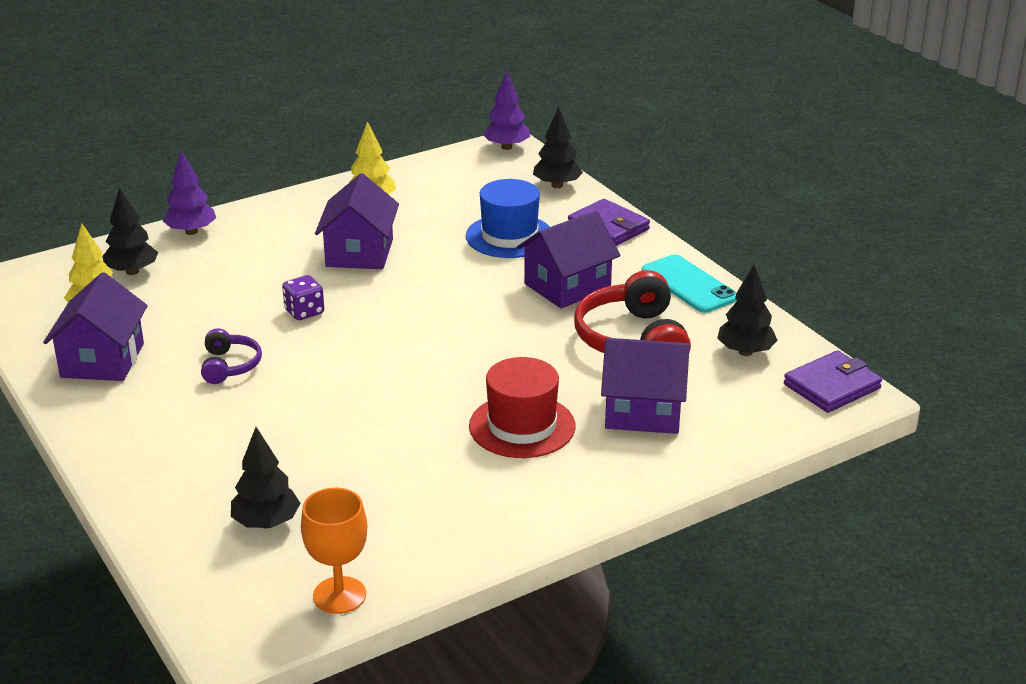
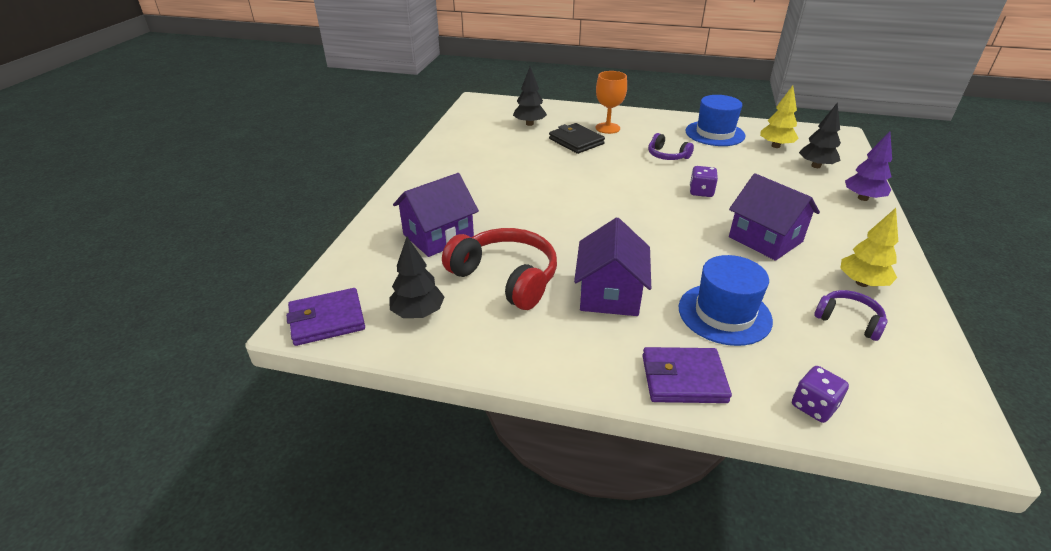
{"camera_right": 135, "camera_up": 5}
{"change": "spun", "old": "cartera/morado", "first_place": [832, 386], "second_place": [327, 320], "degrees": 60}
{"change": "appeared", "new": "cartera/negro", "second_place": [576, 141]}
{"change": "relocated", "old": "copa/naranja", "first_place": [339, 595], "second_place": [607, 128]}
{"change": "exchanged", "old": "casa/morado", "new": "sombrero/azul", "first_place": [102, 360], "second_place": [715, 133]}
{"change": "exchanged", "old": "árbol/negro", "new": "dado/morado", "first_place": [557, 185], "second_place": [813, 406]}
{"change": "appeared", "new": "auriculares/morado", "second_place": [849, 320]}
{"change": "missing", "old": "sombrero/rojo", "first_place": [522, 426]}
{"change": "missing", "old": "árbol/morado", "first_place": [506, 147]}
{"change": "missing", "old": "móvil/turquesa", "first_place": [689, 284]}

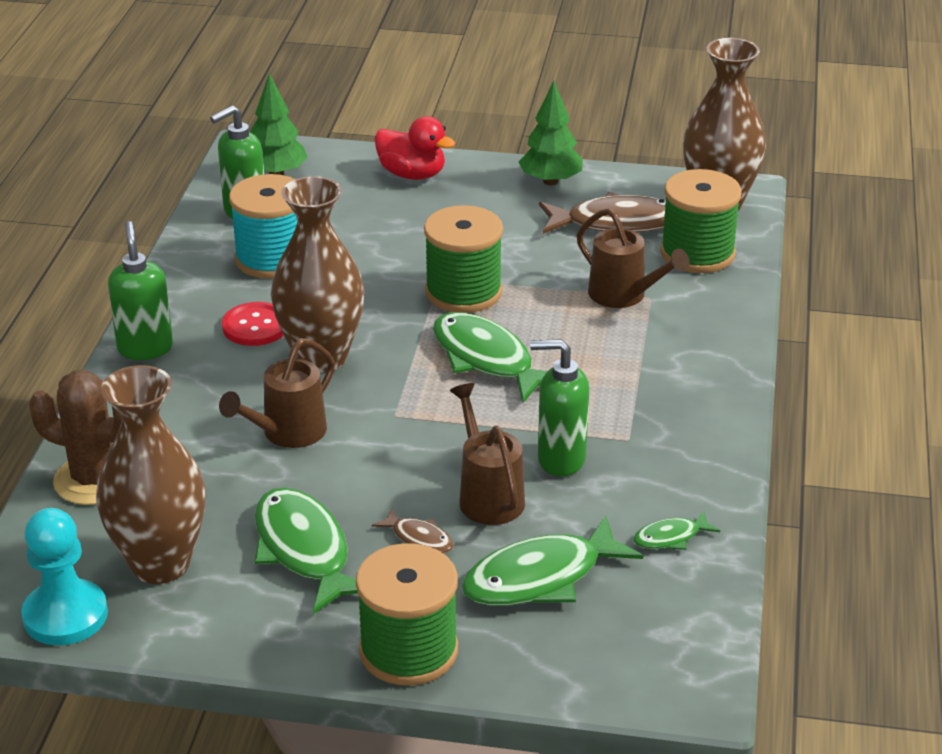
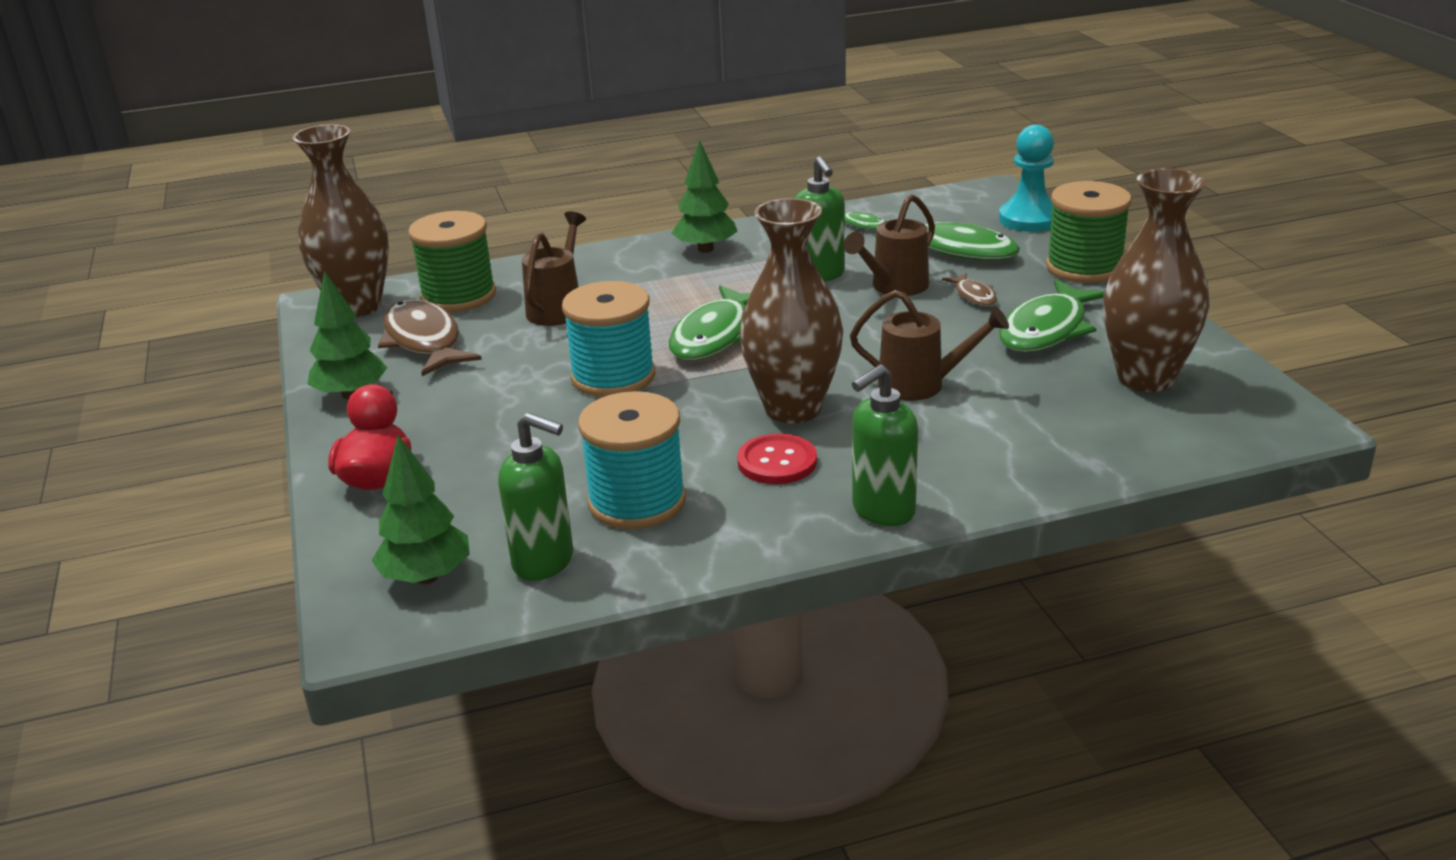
{"camera_right": -115, "camera_up": -5}
{"change": "colour", "old": "carrete/verde", "new": "carrete/turquesa", "first_place": [463, 292], "second_place": [613, 377]}
{"change": "appeared", "new": "árbol/verde", "second_place": [705, 249]}
{"change": "spun", "old": "pez/marrón", "first_place": [419, 538], "second_place": [974, 296], "degrees": 150}
{"change": "relocated", "old": "peón/turquesa", "first_place": [65, 615], "second_place": [1029, 219]}
{"change": "missing", "old": "cactus/marrón", "first_place": [94, 480]}

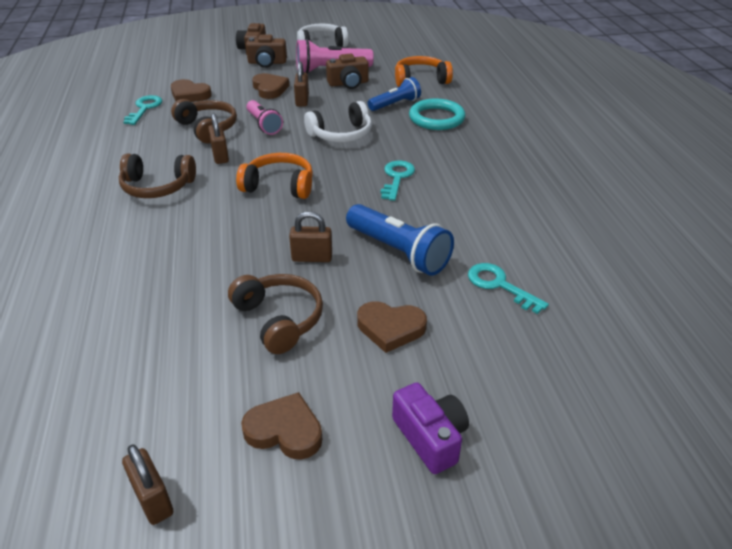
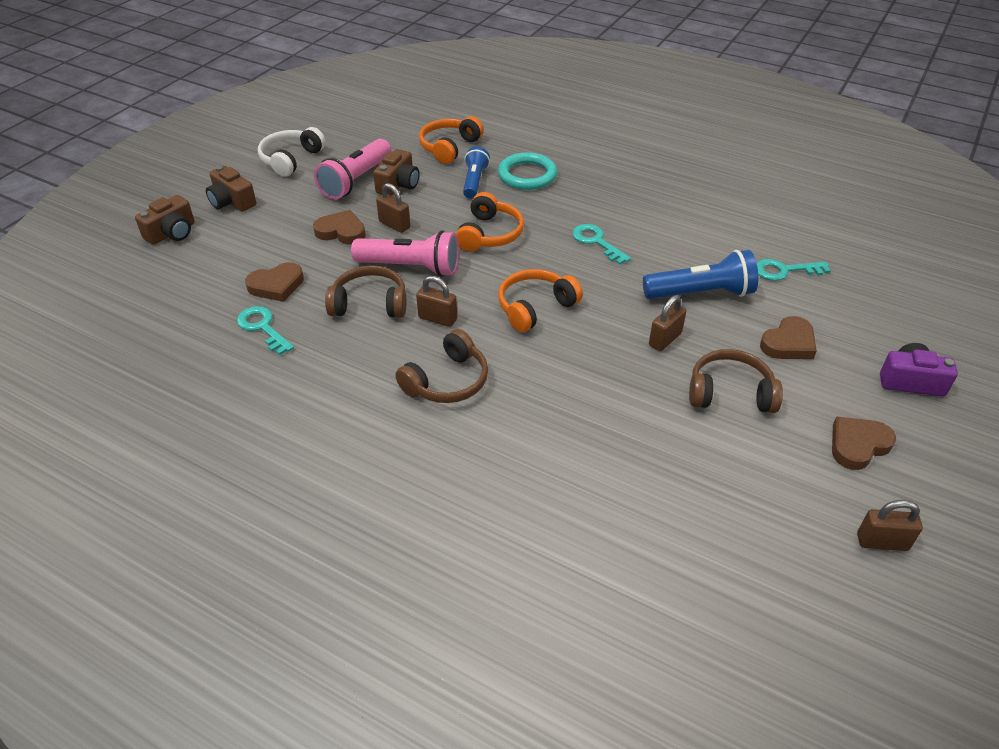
{"camera_right": -50, "camera_up": 5}
{"change": "relocated", "old": "cámara/marrón", "first_place": [267, 63], "second_place": [172, 233]}
{"change": "size", "old": "lámpara de mano/rosa", "first_place": [264, 125], "second_place": [411, 267], "factor": 1.53}
{"change": "colour", "old": "auriculares/blanco", "new": "auriculares/naranja", "first_place": [341, 134], "second_place": [489, 234]}

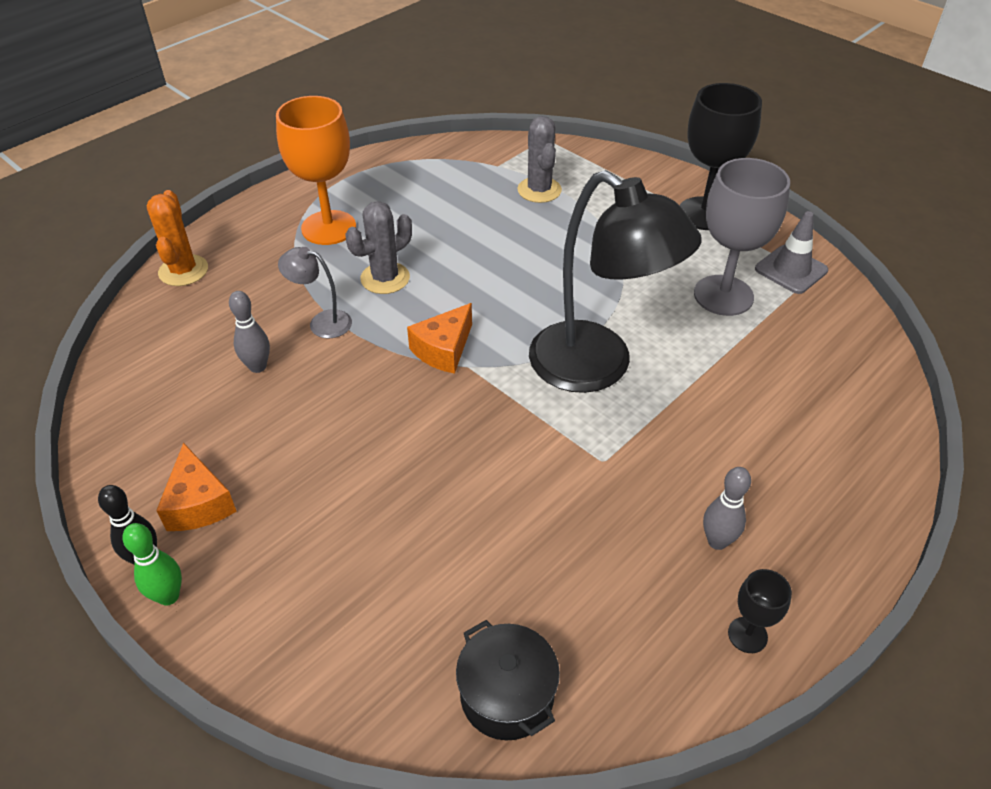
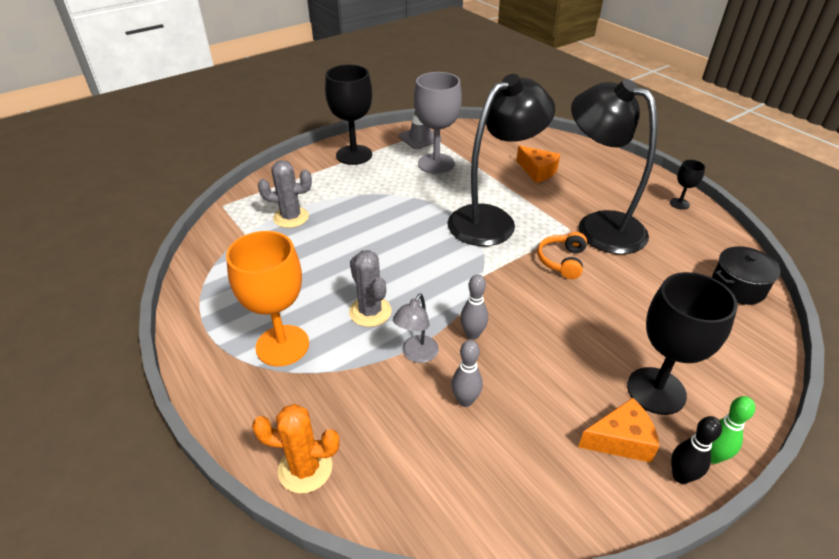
{"camera_right": -80, "camera_up": -5}
{"change": "relocated", "old": "bolo/gris", "first_place": [717, 541], "second_place": [472, 334]}
{"change": "relocated", "old": "queso/naranja", "first_place": [444, 349], "second_place": [537, 171]}
{"change": "appeared", "new": "auriculares/naranja", "second_place": [562, 261]}
{"change": "appeared", "new": "lámpara/negro", "second_place": [598, 226]}
{"change": "appeared", "new": "copa/negro", "second_place": [656, 391]}

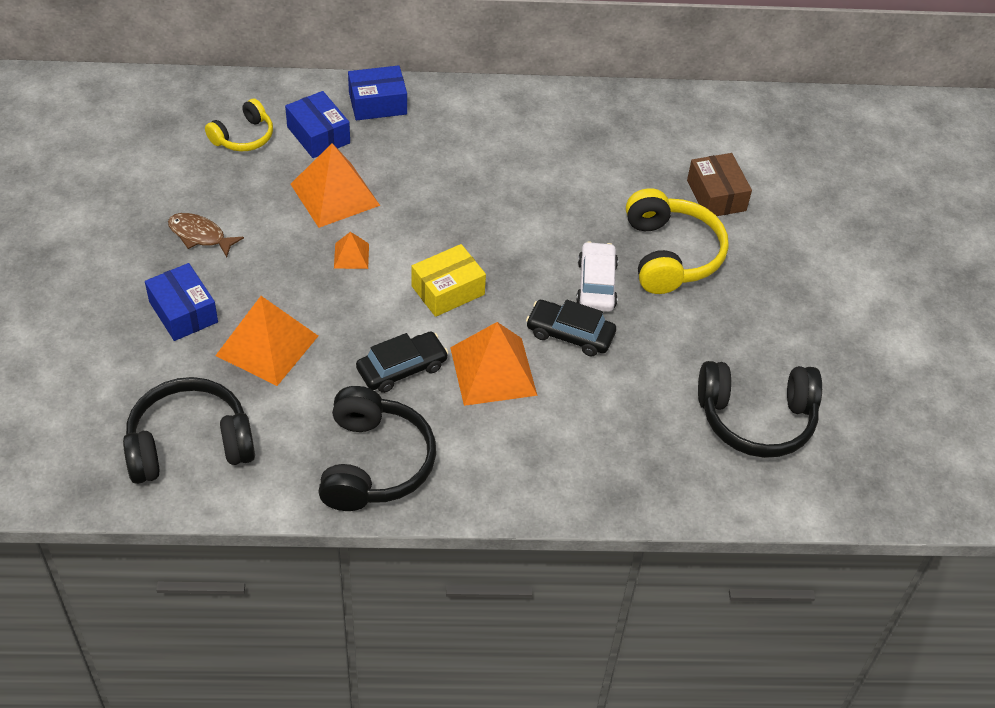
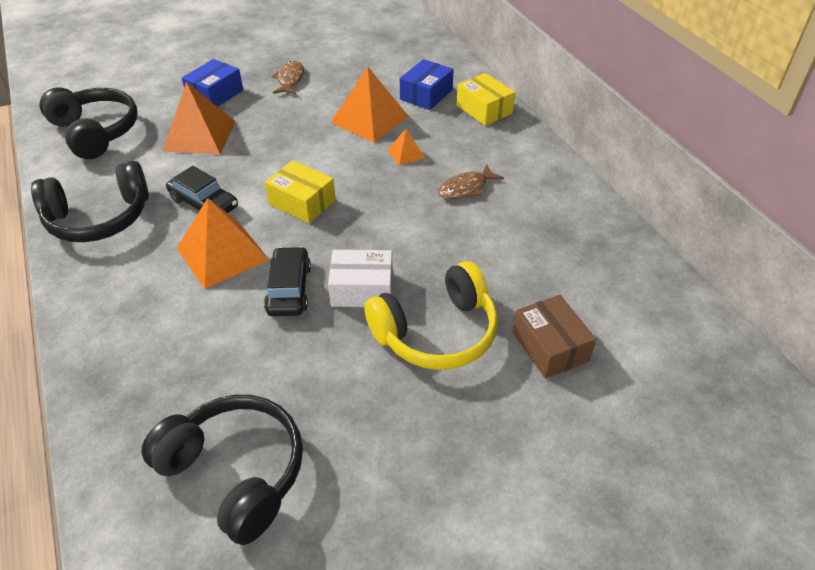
{"camera_right": 70, "camera_up": -5}
{"change": "spun", "old": "auriculares/negro", "first_place": [756, 419], "second_place": [235, 472], "degrees": 150}
{"change": "exchanged", "old": "coche/blanco", "new": "caja/blanco", "first_place": [596, 284], "second_place": [362, 289]}
{"change": "relocated", "old": "pirámide/naranja", "first_place": [351, 256], "second_place": [406, 153]}
{"change": "appeared", "new": "pez/marrón", "second_place": [466, 188]}
{"change": "colour", "old": "caja/azul", "new": "caja/amarillo", "first_place": [377, 103], "second_place": [484, 109]}
{"change": "spun", "old": "caja/marrón", "first_place": [716, 195], "second_place": [550, 346], "degrees": -75}
{"change": "missing", "old": "auriculares/amarillo", "first_place": [243, 137]}

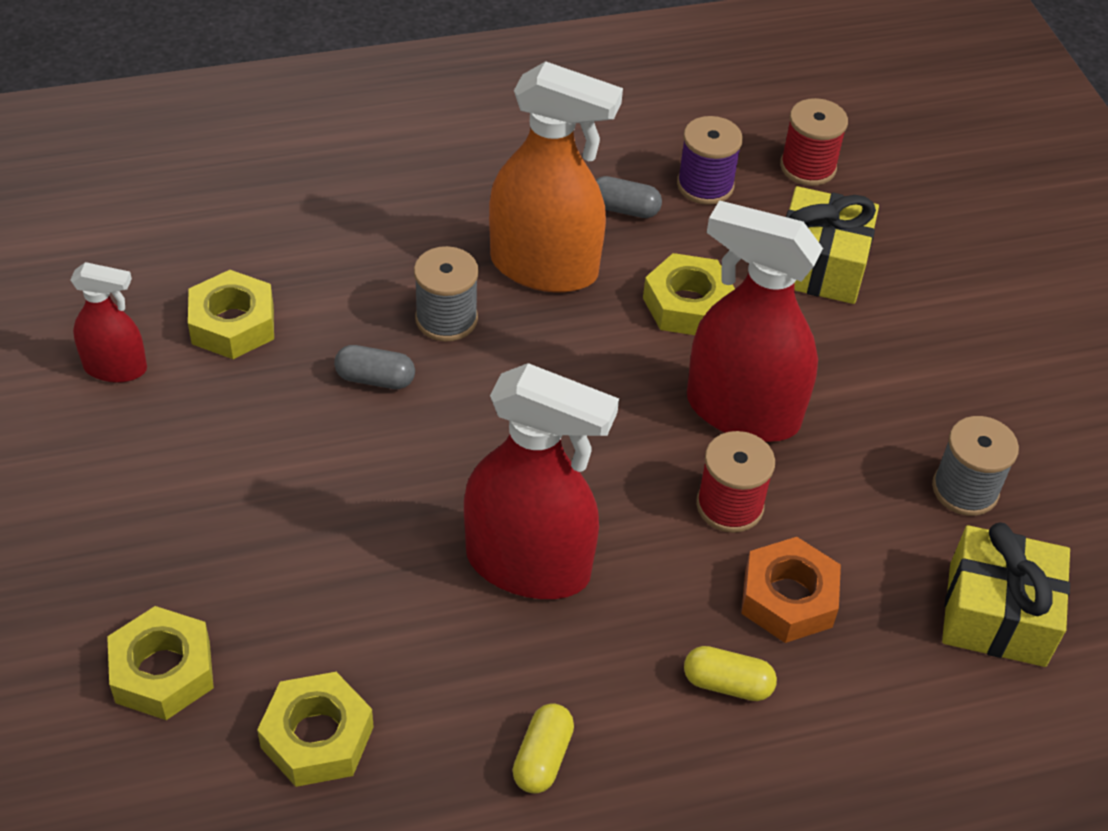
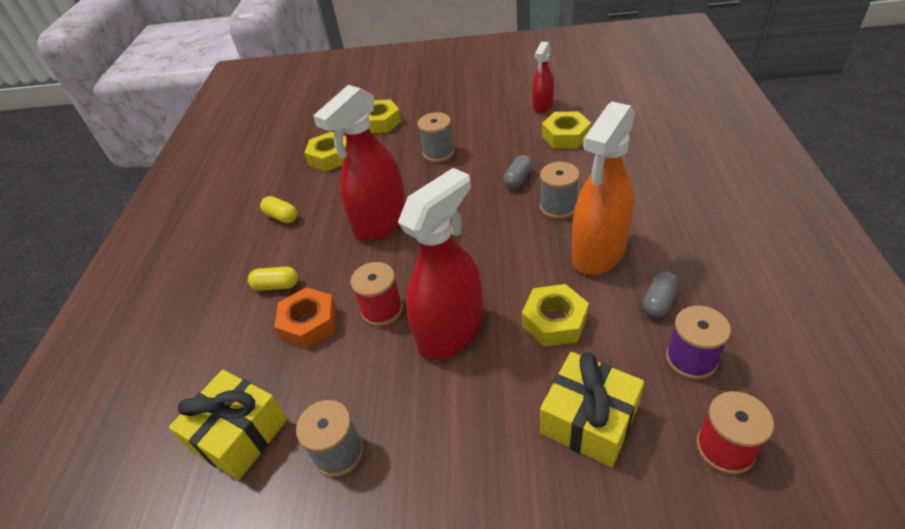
{"camera_right": 115, "camera_up": -5}
{"change": "spun", "old": "cápsula/amarillo", "first_place": [727, 684], "second_place": [276, 286], "degrees": 60}
{"change": "appeared", "new": "carrete/gris", "second_place": [438, 153]}

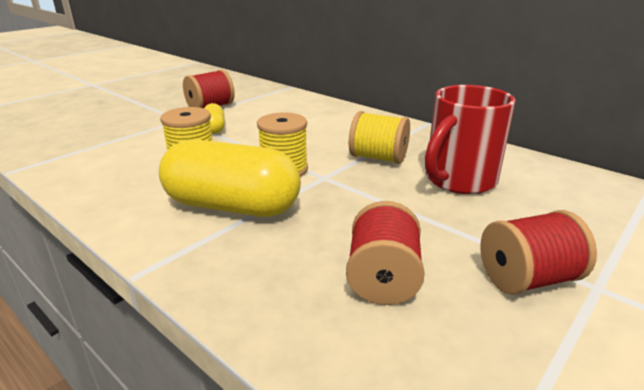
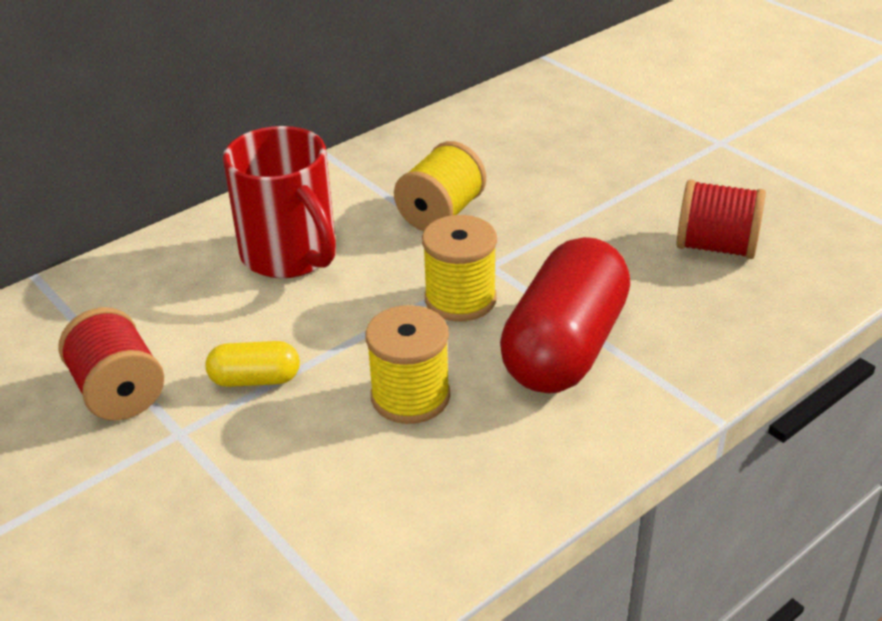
{"camera_right": -80, "camera_up": 10}
{"change": "relocated", "old": "taza/rojo", "first_place": [458, 180], "second_place": [291, 255]}
{"change": "colour", "old": "cápsula/amarillo", "new": "cápsula/rojo", "first_place": [232, 206], "second_place": [564, 347]}
{"change": "missing", "old": "carrete/rojo", "first_place": [527, 279]}

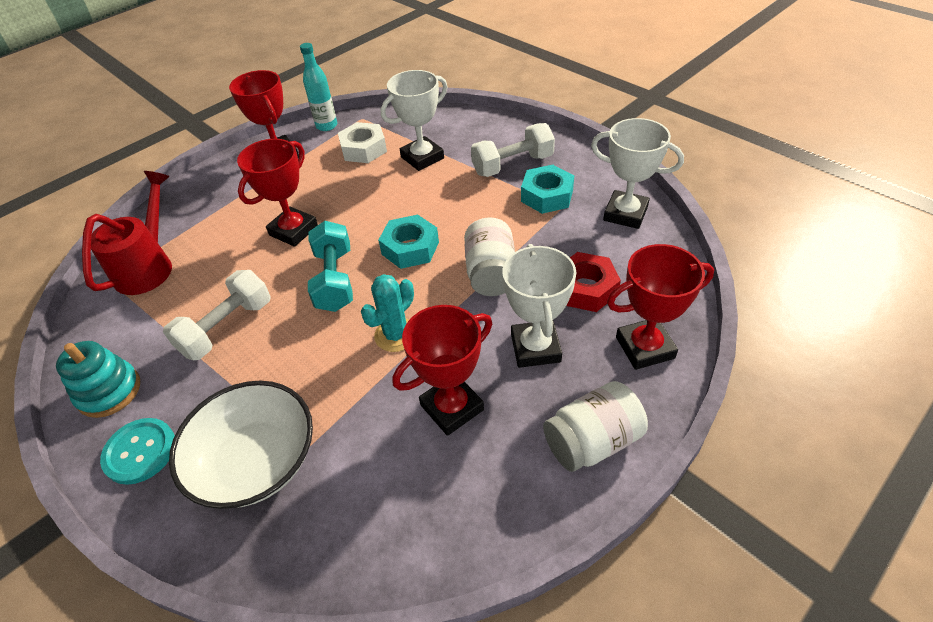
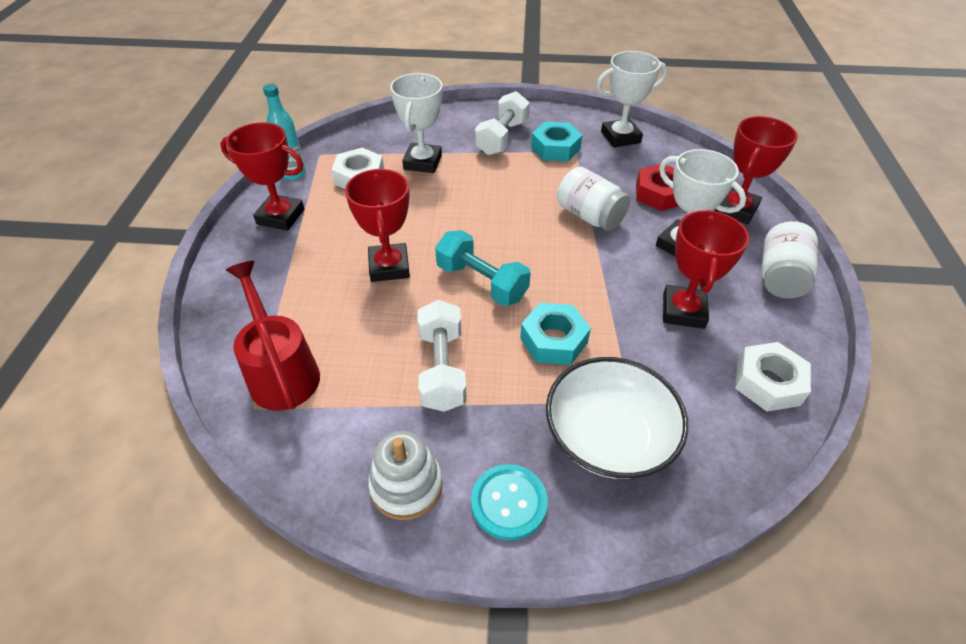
{"camera_right": -45, "camera_up": 0}
{"change": "colour", "old": "juguete apilable/turquesa", "new": "juguete apilable/blanco", "first_place": [109, 391], "second_place": [406, 486]}
{"change": "relocated", "old": "tuerca/turquesa", "first_place": [410, 248], "second_place": [553, 340]}
{"change": "appeared", "new": "tuerca/blanco", "second_place": [768, 382]}
{"change": "missing", "old": "cactus/turquesa", "first_place": [396, 335]}

